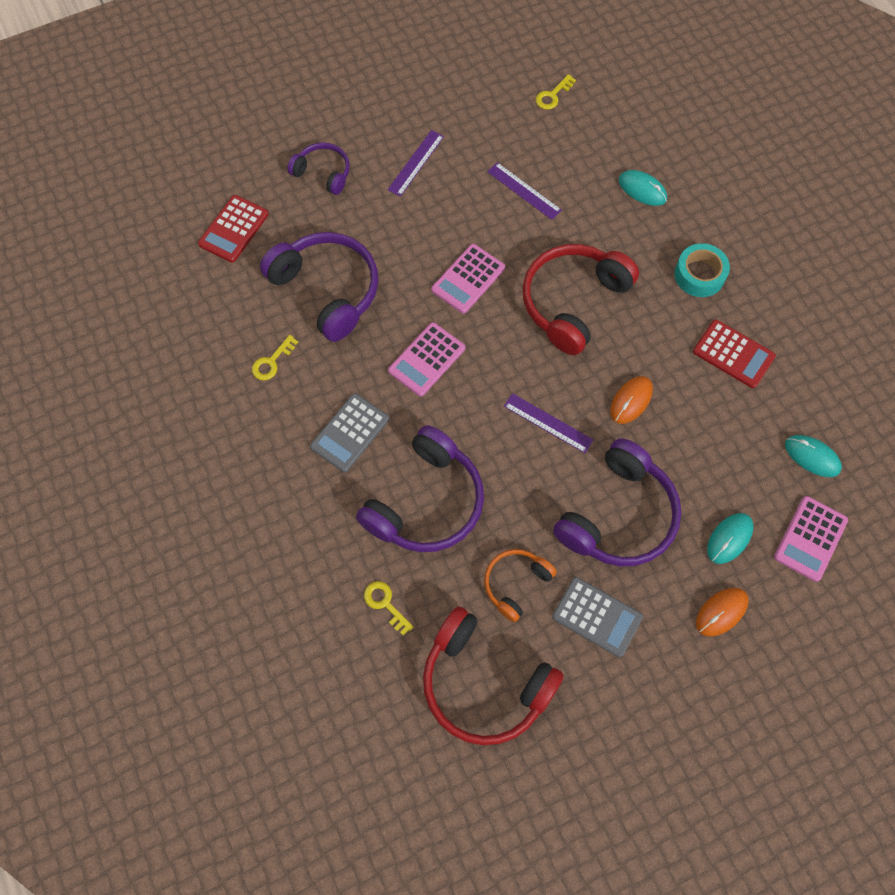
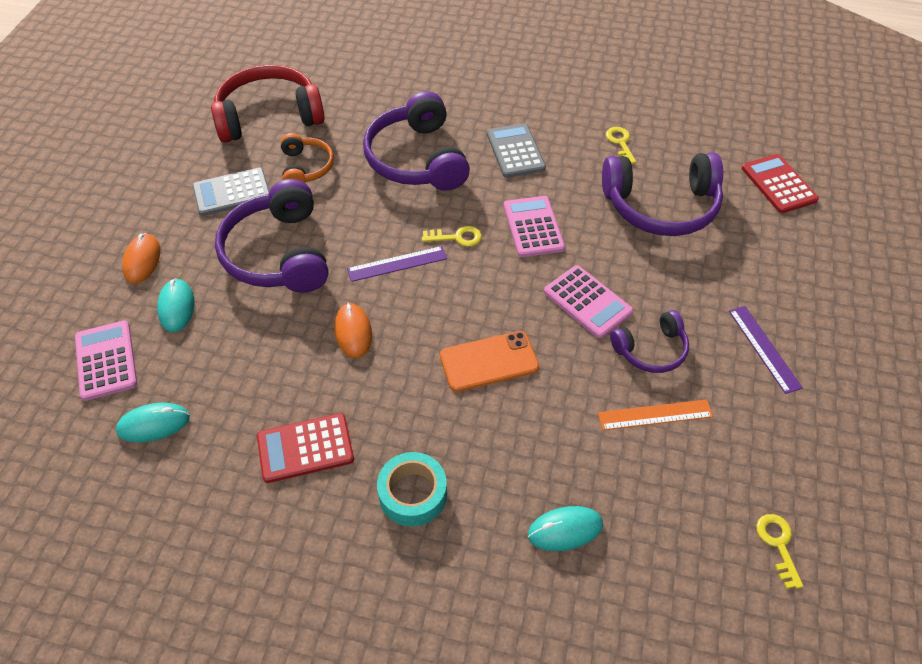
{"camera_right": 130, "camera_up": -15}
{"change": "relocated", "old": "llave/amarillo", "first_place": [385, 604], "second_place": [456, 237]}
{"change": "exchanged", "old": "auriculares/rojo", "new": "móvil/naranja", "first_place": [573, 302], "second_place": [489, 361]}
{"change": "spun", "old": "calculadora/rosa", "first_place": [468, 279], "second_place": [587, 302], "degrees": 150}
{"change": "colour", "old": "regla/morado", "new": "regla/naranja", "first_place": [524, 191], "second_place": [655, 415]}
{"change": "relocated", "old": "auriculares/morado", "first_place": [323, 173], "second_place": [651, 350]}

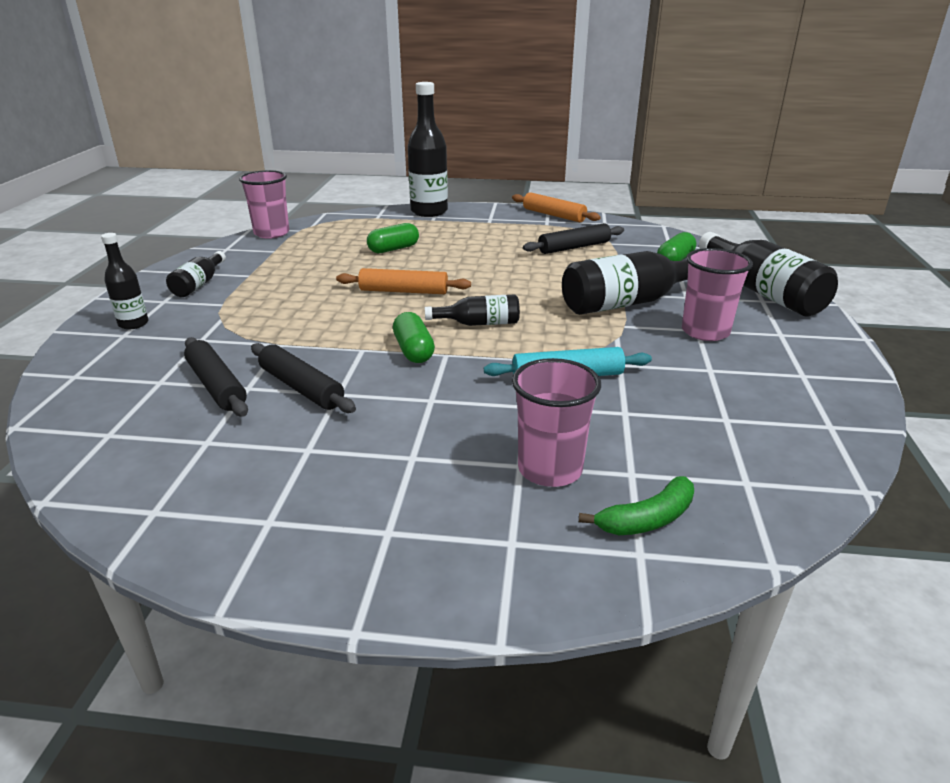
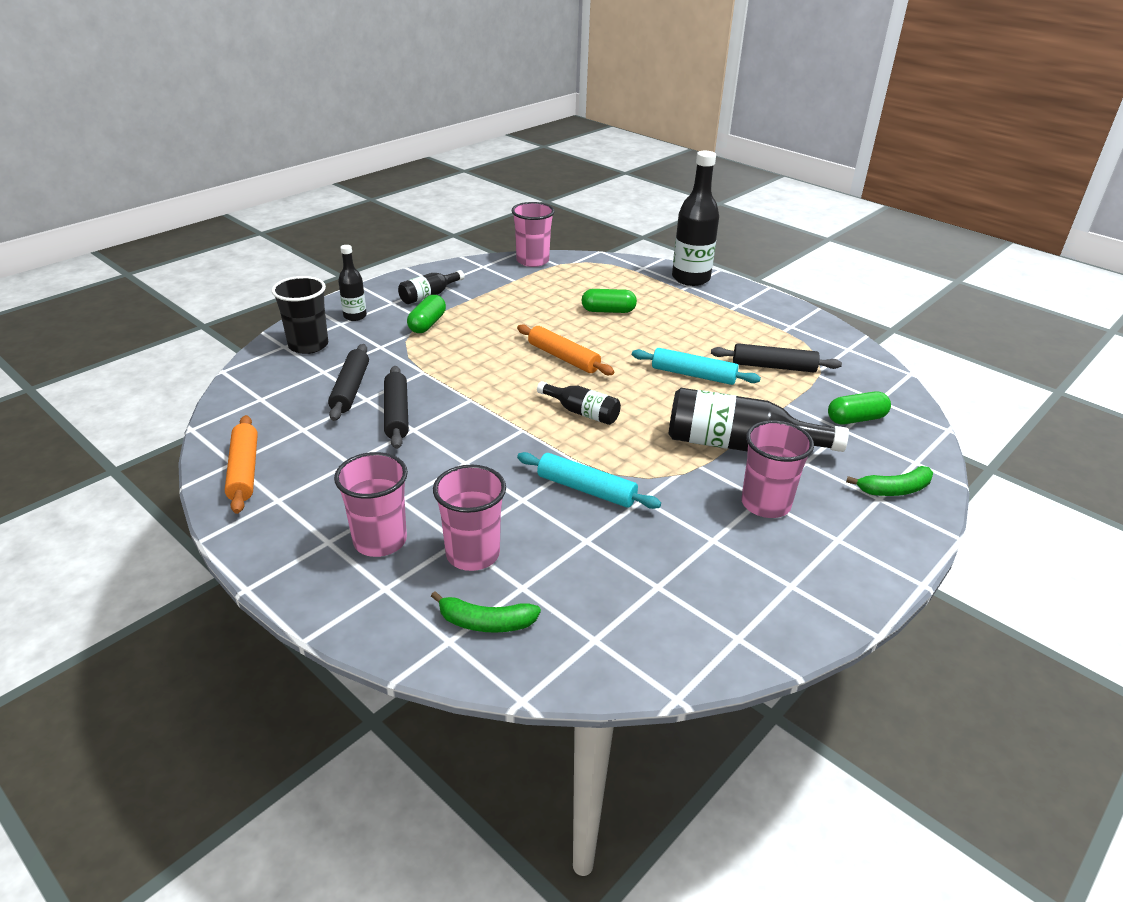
{"camera_right": 35, "camera_up": 5}
{"change": "relocated", "old": "rodillo/naranja", "first_place": [553, 215], "second_place": [244, 471]}
{"change": "appeared", "new": "vaso/negro", "second_place": [308, 345]}
{"change": "appeared", "new": "vaso/rosa", "second_place": [380, 541]}
{"change": "relocated", "old": "cápsula/verde", "first_place": [413, 350], "second_place": [427, 324]}
{"change": "appeared", "new": "rodillo/turquesa", "second_place": [693, 375]}
{"change": "exchanged", "old": "botella/negro", "new": "plátano/verde", "first_place": [762, 292], "second_place": [894, 490]}

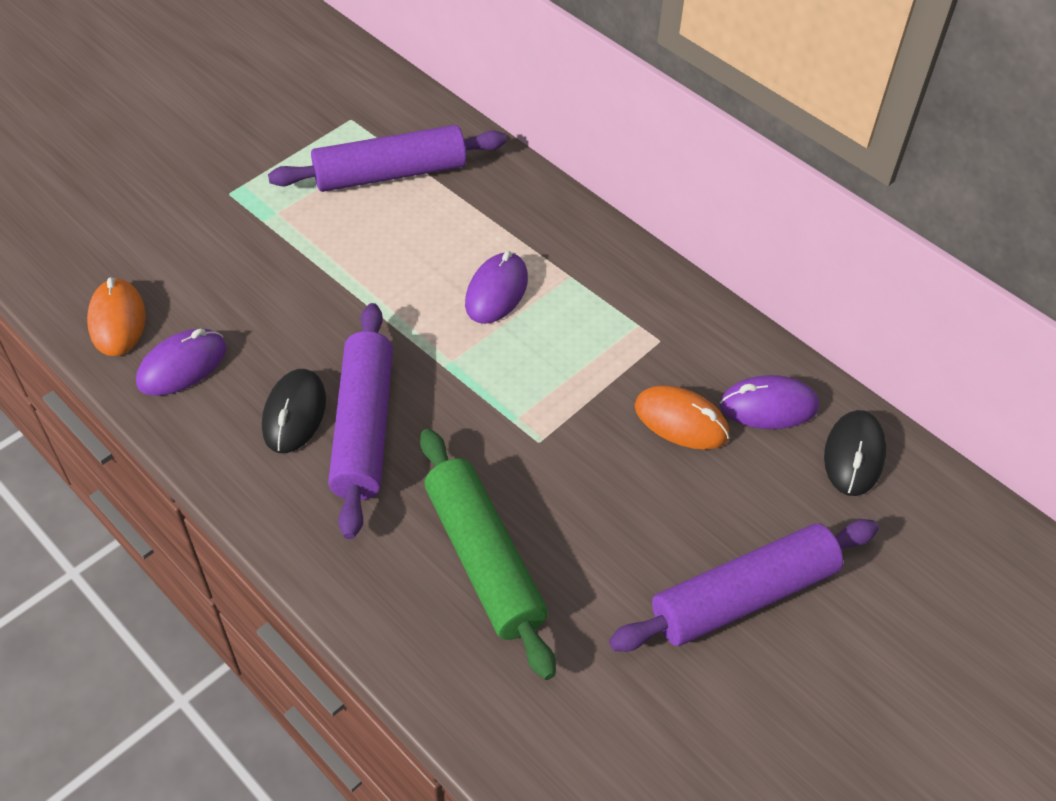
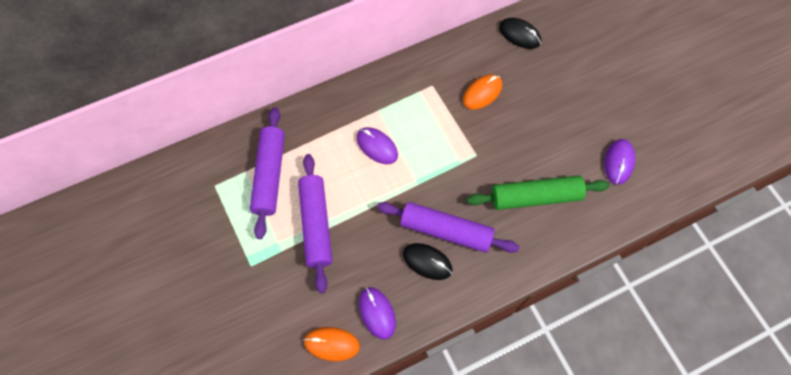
{"camera_right": -70, "camera_up": 15}
{"change": "relocated", "old": "rodillo/morado", "first_place": [743, 596], "second_place": [316, 225]}
{"change": "relocated", "old": "ratón/morado", "first_place": [768, 406], "second_place": [618, 162]}

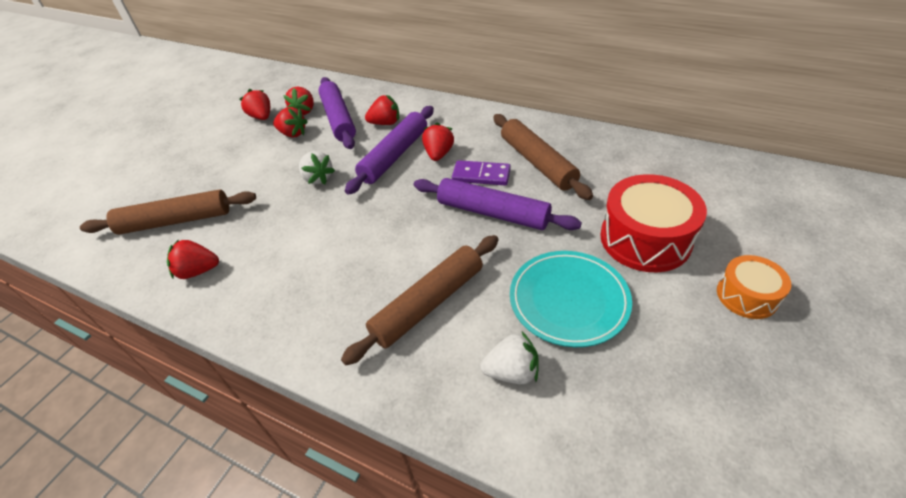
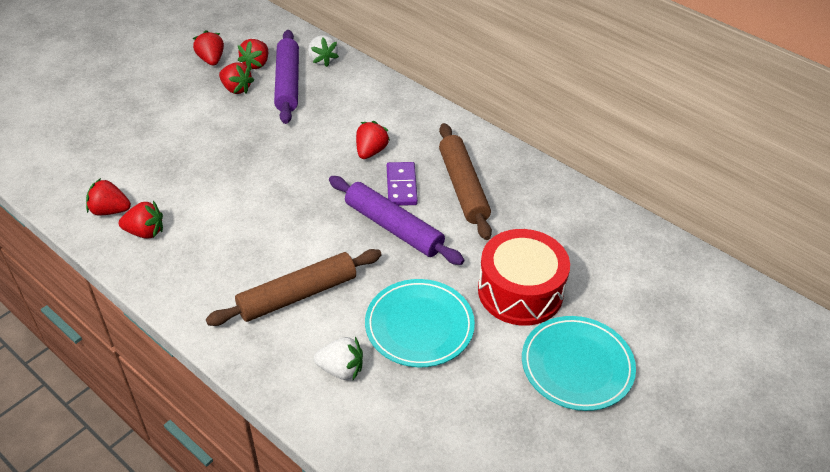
{"camera_right": 10, "camera_up": 0}
{"change": "relocated", "old": "fresa/rojo", "first_place": [385, 123], "second_place": [145, 232]}
{"change": "relocated", "old": "fresa/blanco", "first_place": [318, 178], "second_place": [322, 60]}
{"change": "spun", "old": "ficha de dominó/morado", "first_place": [481, 175], "second_place": [401, 186], "degrees": 60}
{"change": "exchanged", "old": "tambor/naranja", "new": "plato/turquesa", "first_place": [746, 296], "second_place": [577, 366]}
{"change": "missing", "old": "rodillo/marrón", "first_place": [176, 221]}
{"change": "missing", "old": "rodillo/morado", "first_place": [395, 156]}

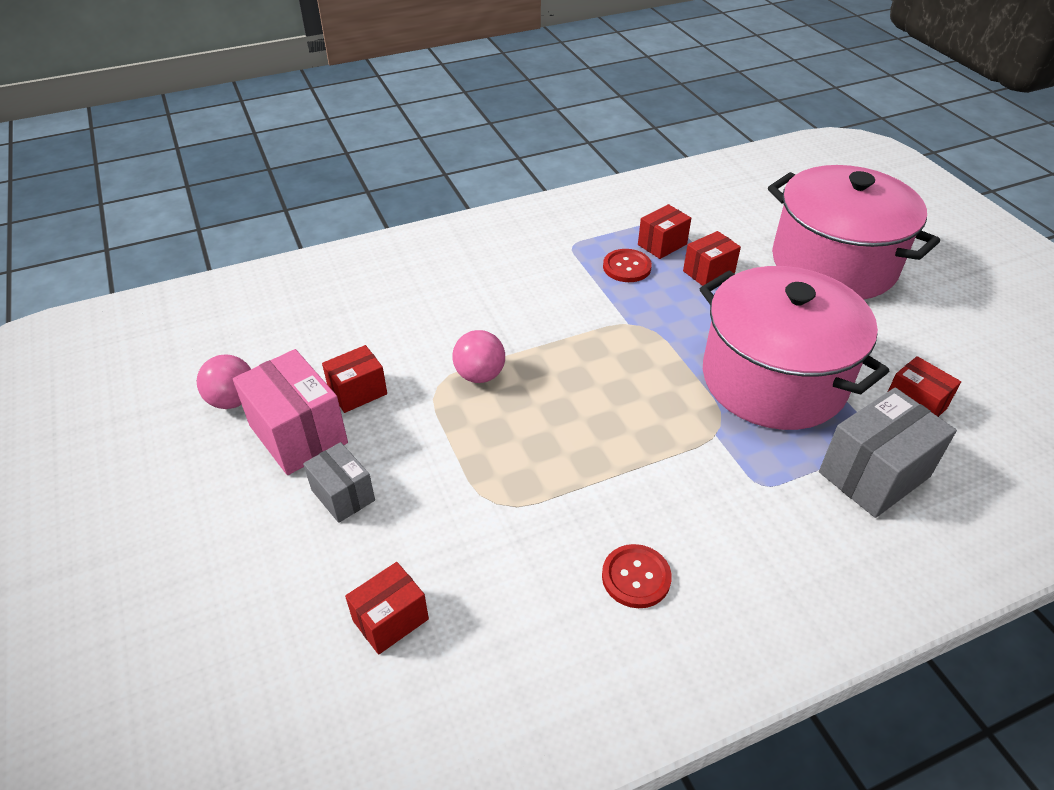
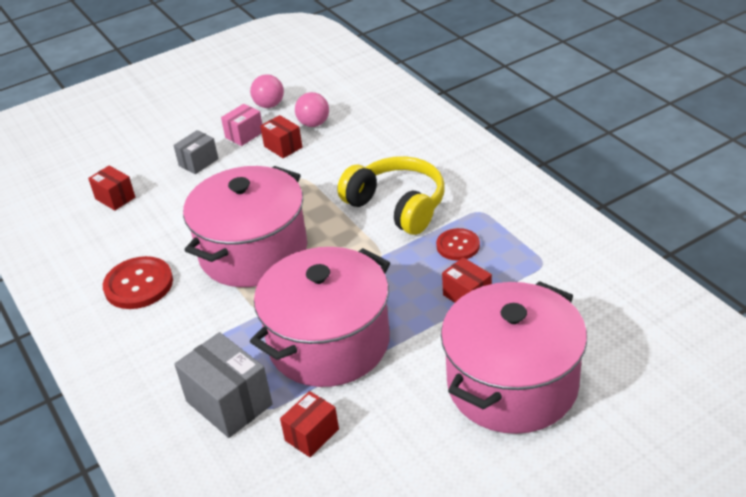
{"camera_right": 85, "camera_up": -5}
{"change": "size", "old": "botón/rojo", "first_place": [636, 577], "second_place": [138, 284], "factor": 1.58}
{"change": "appeared", "new": "olla/rosa", "second_place": [253, 252]}
{"change": "size", "old": "caja/rosa", "first_place": [298, 434], "second_place": [244, 135], "factor": 0.59}
{"change": "relocated", "old": "pelota/rosa", "first_place": [480, 375], "second_place": [314, 124]}
{"change": "appeared", "new": "auriculares/amarillo", "second_place": [397, 206]}
{"change": "missing", "old": "caja/rojo", "first_place": [662, 244]}

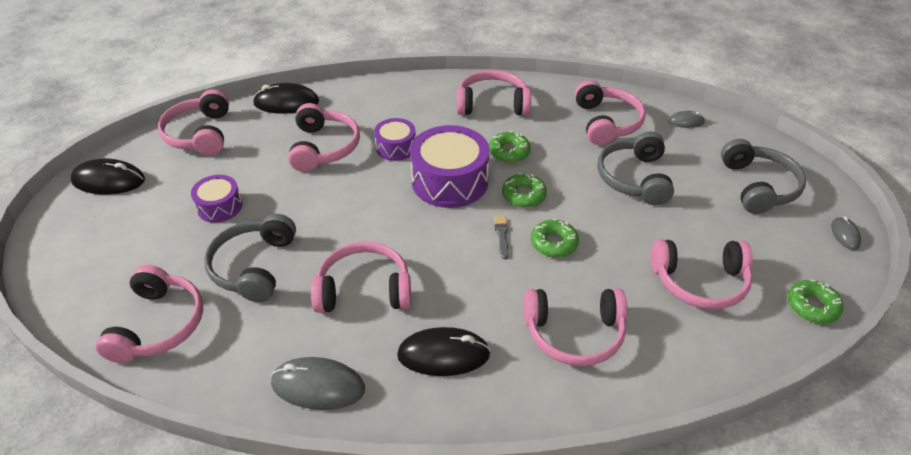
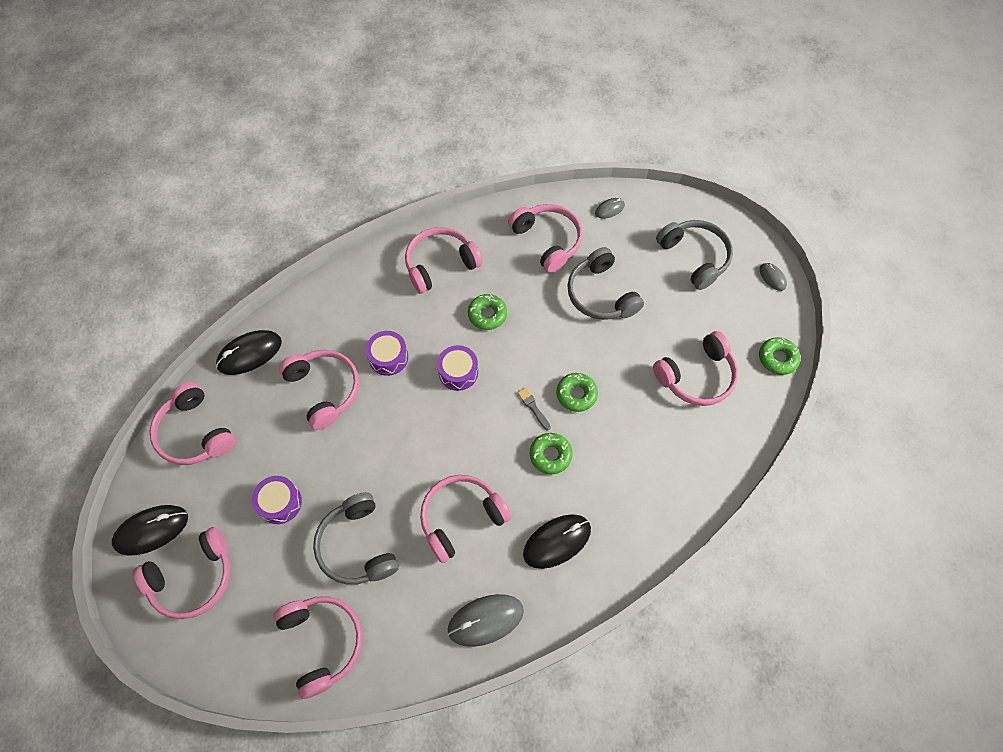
{"camera_right": -30, "camera_up": 20}
{"change": "relocated", "old": "auriculares/rosa", "first_place": [574, 334], "second_place": [193, 578]}
{"change": "size", "old": "tambor/morado", "first_place": [450, 181], "second_place": [458, 372], "factor": 0.55}
{"change": "relocated", "old": "rosquilla/verde", "first_place": [523, 195], "second_place": [550, 455]}

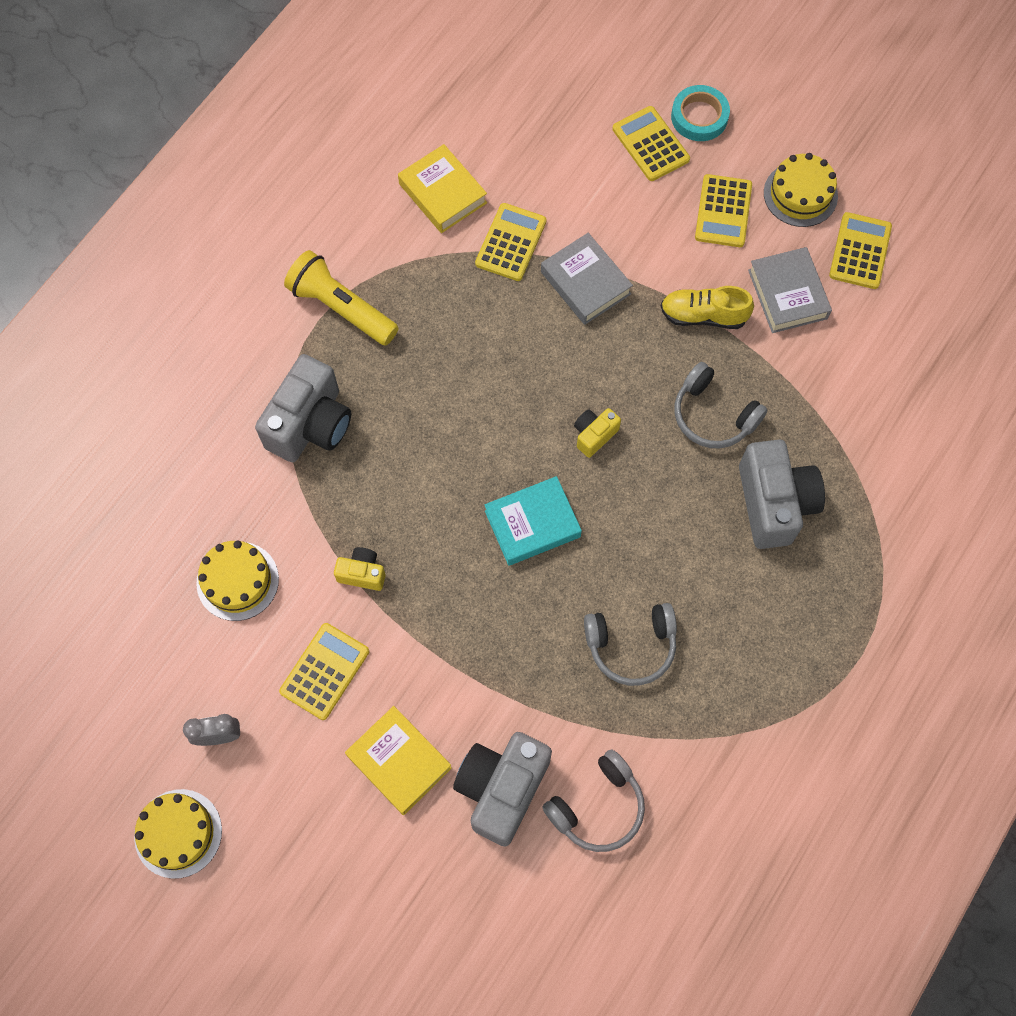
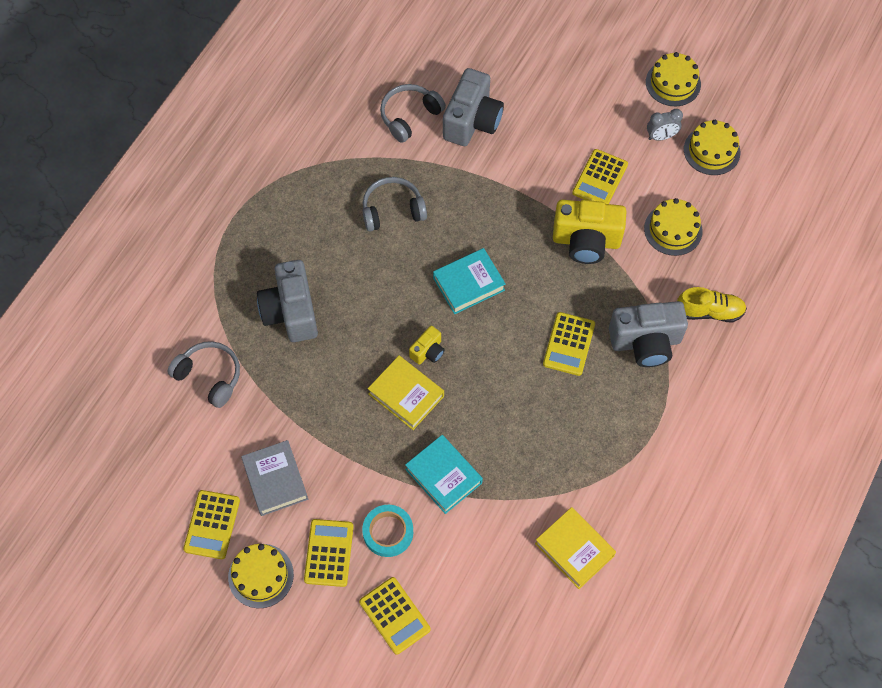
{"camera_right": 175, "camera_up": -5}
{"change": "relocated", "old": "auriculares/gris", "first_place": [713, 415], "second_place": [210, 376]}
{"change": "relocated", "old": "cinta adhesiva/turquesa", "first_place": [699, 117], "second_place": [388, 532]}
{"change": "relocated", "old": "libro/amarillo", "first_place": [399, 762], "second_place": [406, 395]}
{"change": "colour", "old": "libro/gris", "new": "libro/turquesa", "first_place": [585, 283], "second_place": [444, 476]}
{"change": "relocated", "old": "calculadora/amarillo", "first_place": [511, 242], "second_place": [569, 344]}
{"change": "size", "old": "cámara/amarillo", "first_place": [362, 573], "second_place": [586, 241], "factor": 2.03}
{"change": "spun", "old": "cámara/gris", "first_place": [310, 424], "second_place": [645, 342], "degrees": -120}
{"change": "relocated", "old": "zapato/amarillo", "first_place": [703, 315], "second_place": [709, 311]}
{"change": "appeared", "new": "tarta/amarillo", "second_place": [711, 151]}
{"change": "missing", "old": "lámpara de mano/amarillo", "first_place": [341, 308]}

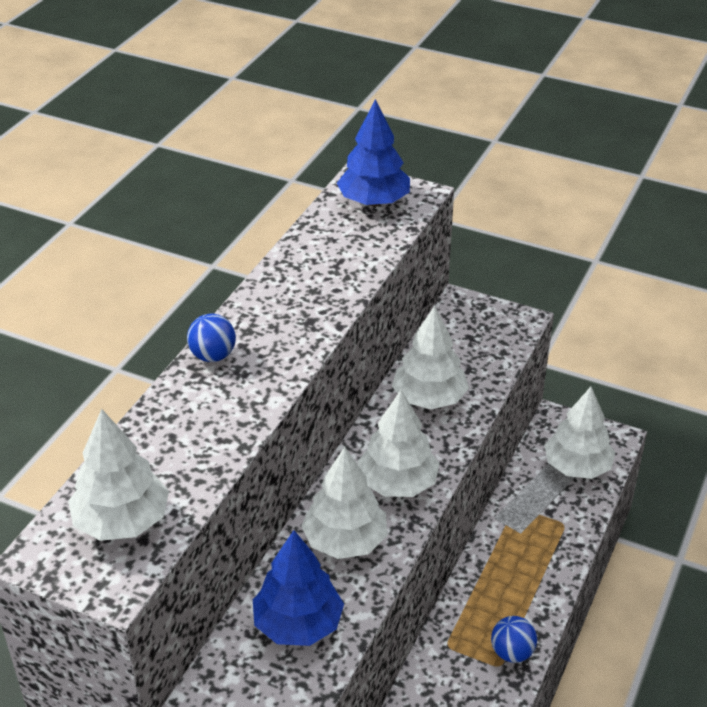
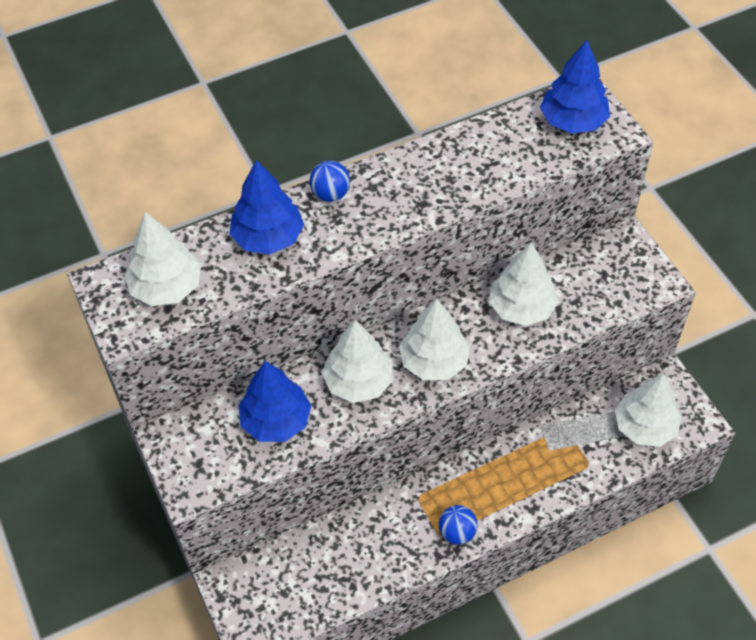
{"camera_right": 40, "camera_up": 15}
{"change": "appeared", "new": "árbol/azul", "second_place": [268, 237]}

